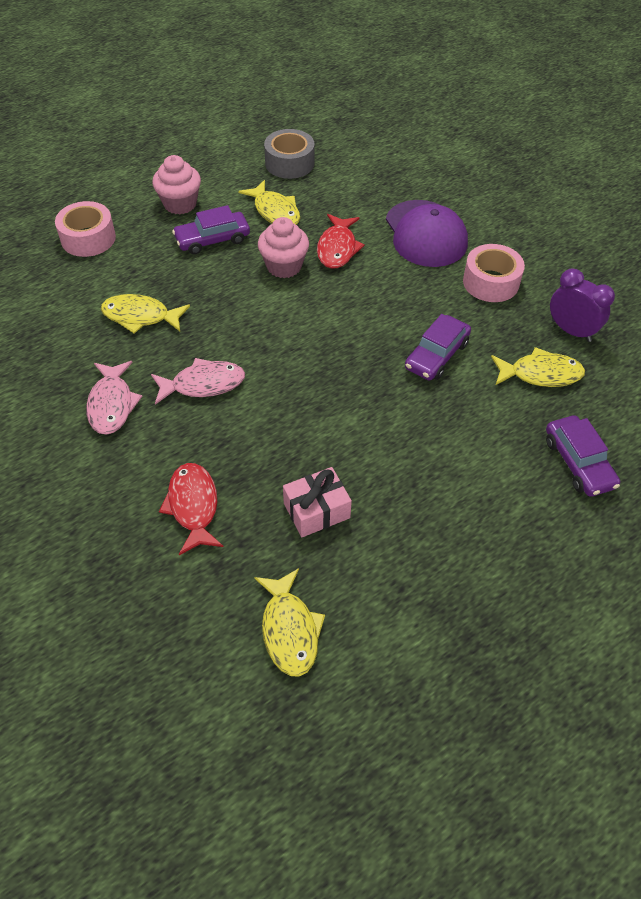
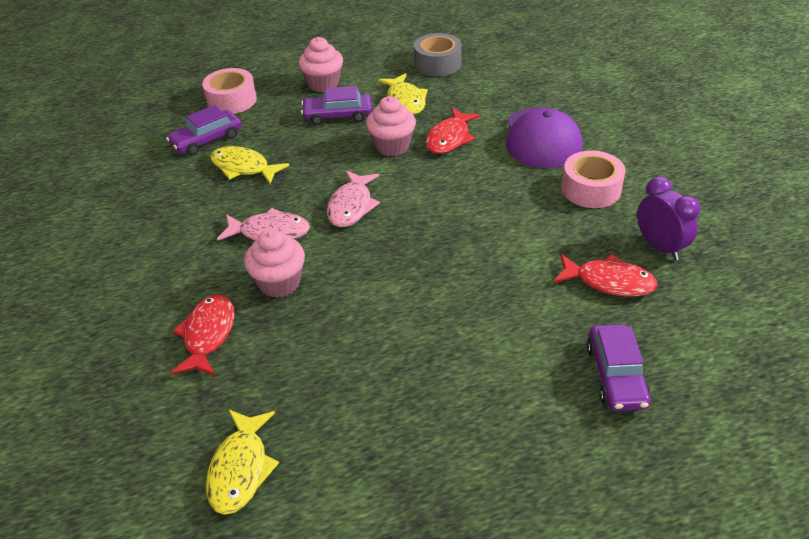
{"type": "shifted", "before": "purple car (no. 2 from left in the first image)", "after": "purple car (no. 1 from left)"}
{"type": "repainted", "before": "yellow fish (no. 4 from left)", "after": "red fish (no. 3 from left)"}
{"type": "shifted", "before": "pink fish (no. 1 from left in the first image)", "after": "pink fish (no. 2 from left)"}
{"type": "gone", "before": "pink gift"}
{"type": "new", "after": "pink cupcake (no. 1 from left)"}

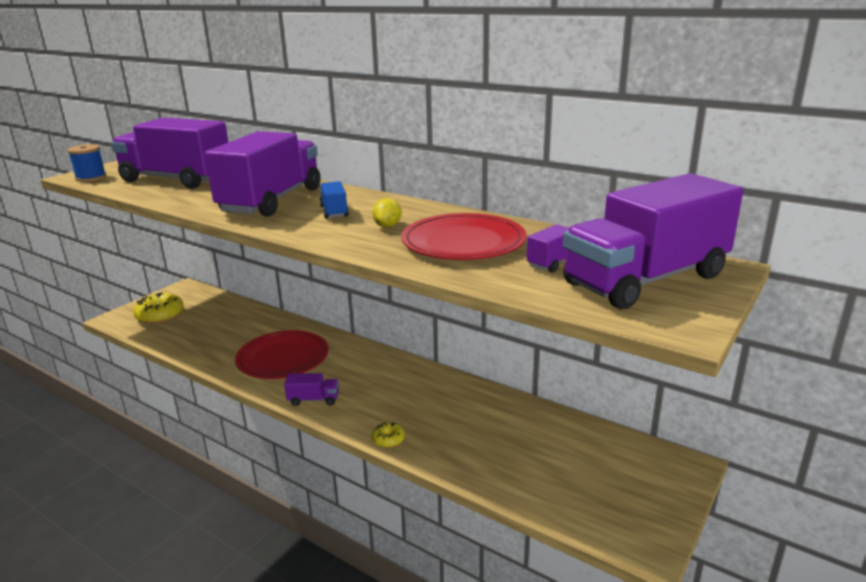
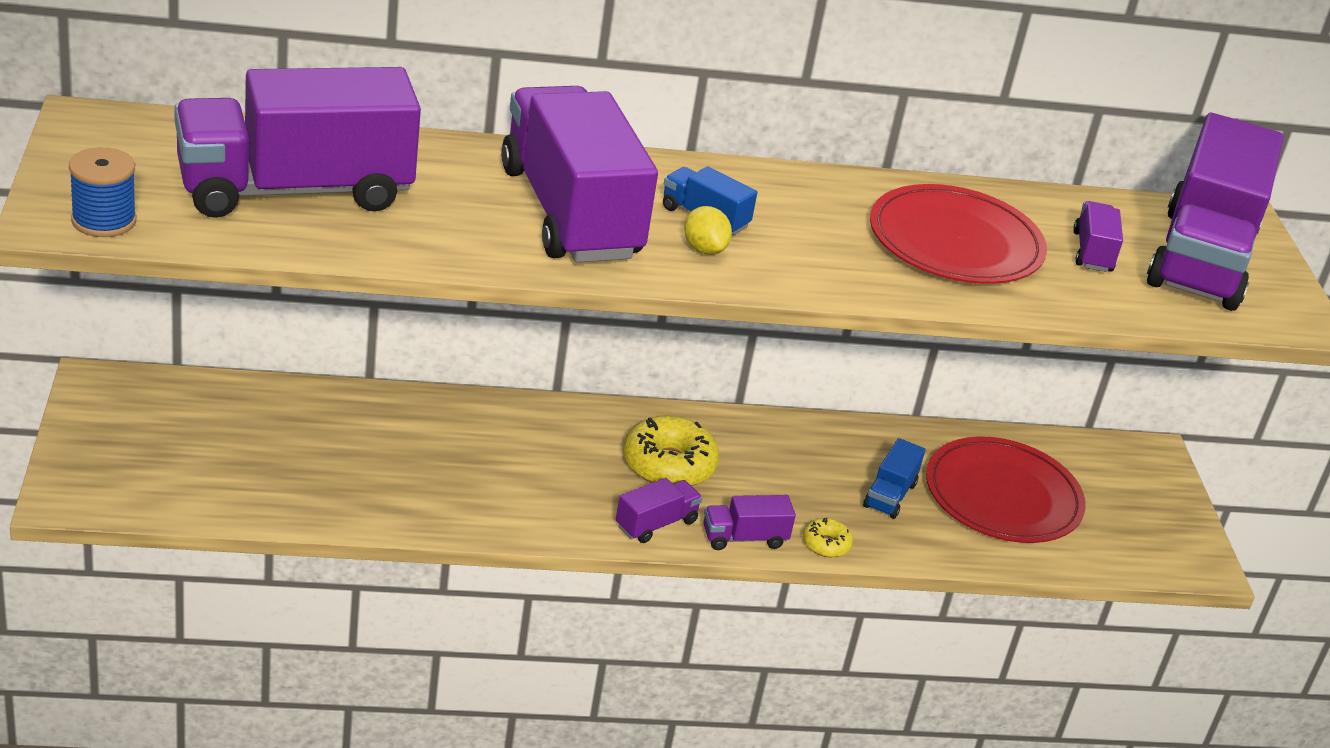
{"type": "shifted", "before": "yellow lemon"}
{"type": "shifted", "before": "yellow donut (no. 1 from left)"}
{"type": "shifted", "before": "red plate (no. 1 from left in the first image)", "after": "red plate (no. 2 from left)"}
{"type": "new", "after": "blue truck (no. 2 from left)"}
{"type": "new", "after": "purple truck (no. 4 from left)"}

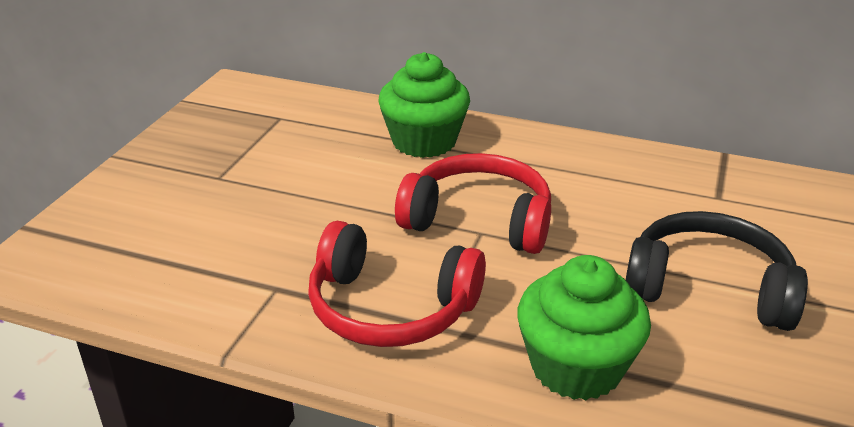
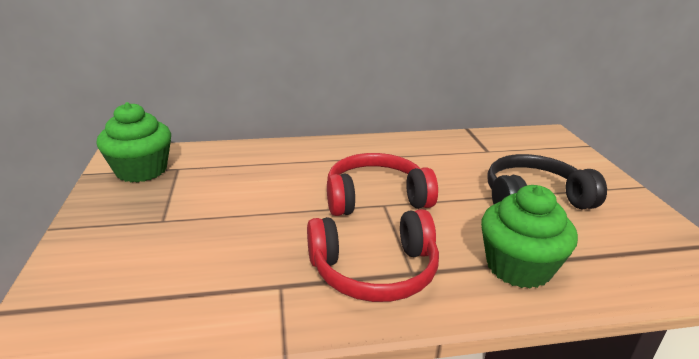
{"type": "shifted", "before": "green cupcake (no. 1 from left)"}

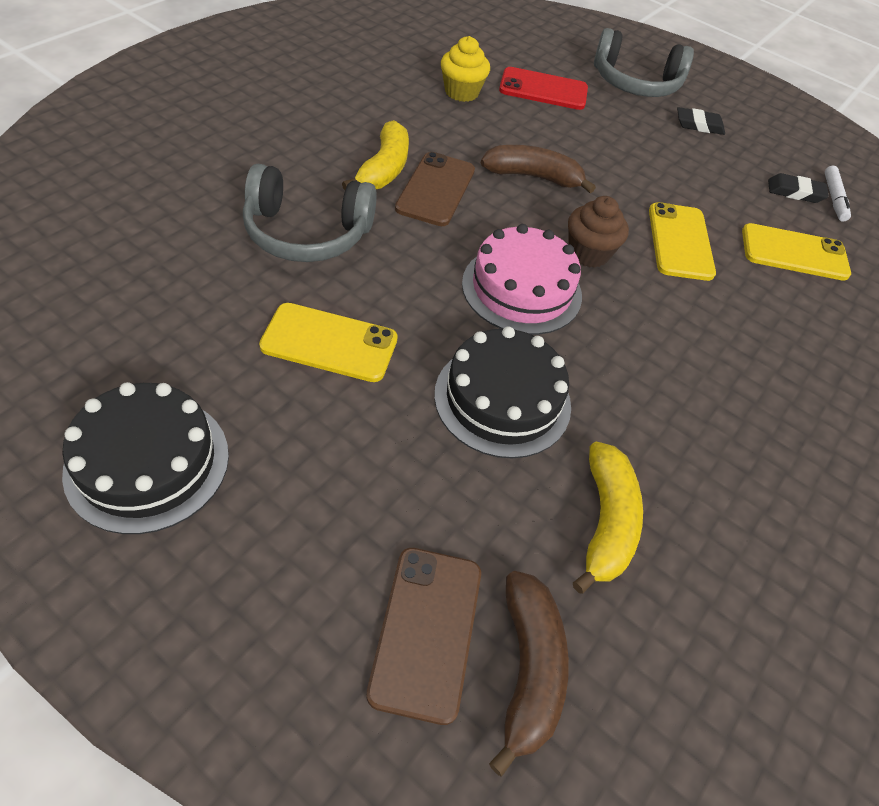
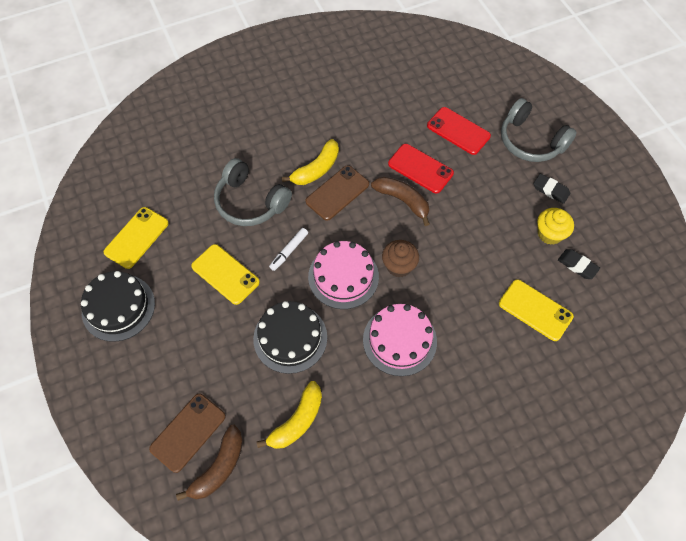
{"type": "shifted", "before": "yellow cupcake"}
{"type": "shifted", "before": "white marker"}
{"type": "shifted", "before": "yellow phone (no. 2 from left in the first image)", "after": "yellow phone (no. 1 from left)"}
{"type": "new", "after": "red phone (no. 1 from left)"}
{"type": "new", "after": "pink cake (no. 2 from left)"}

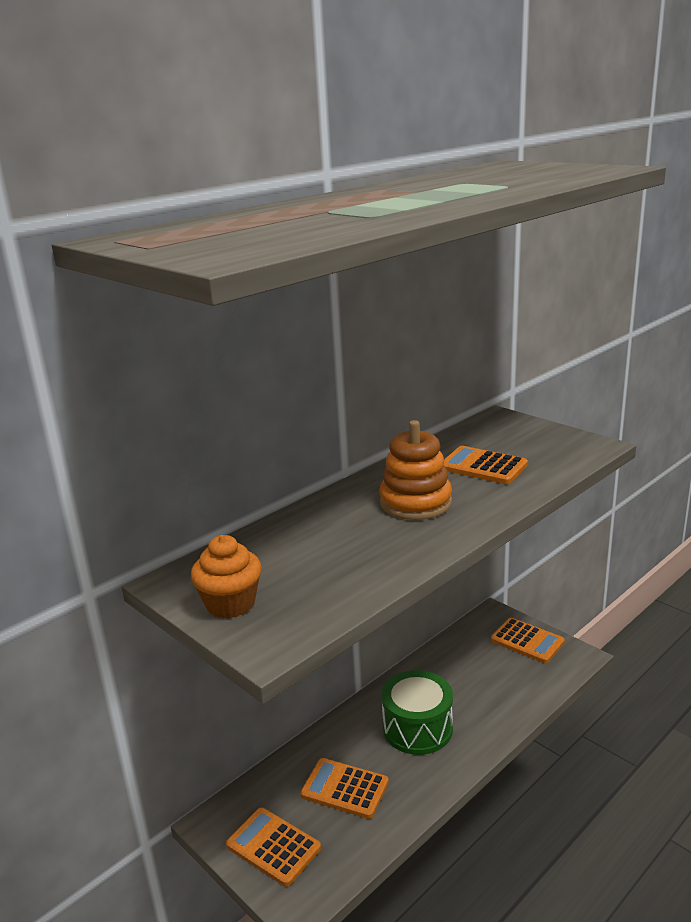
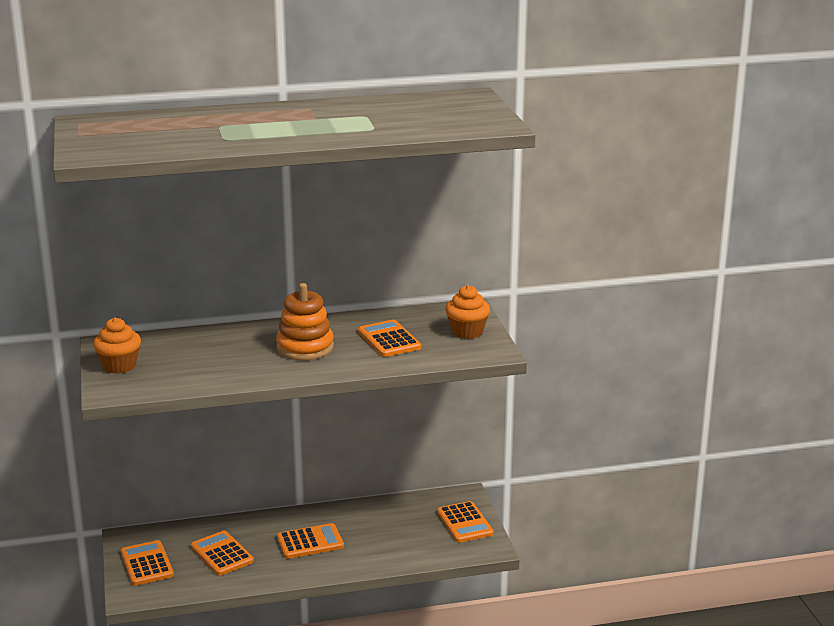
{"type": "swapped", "before": "green drum", "after": "orange calculator (no. 3 from left)"}
{"type": "new", "after": "orange cupcake (no. 2 from left)"}

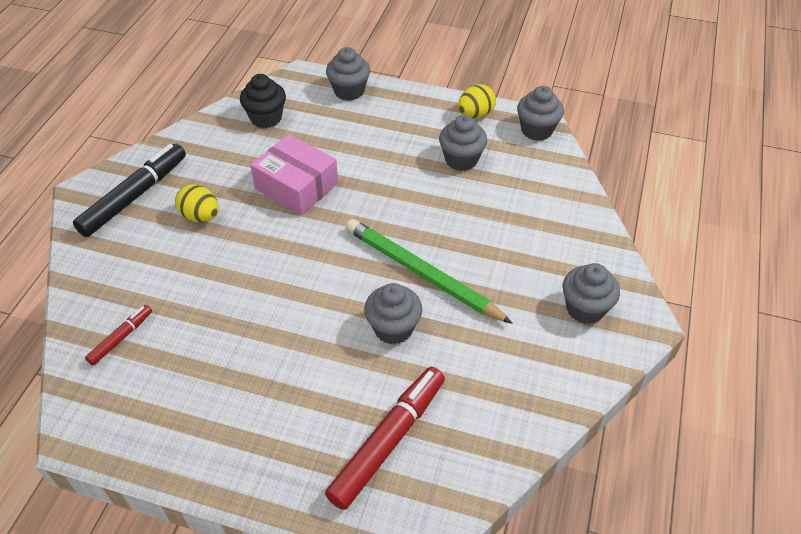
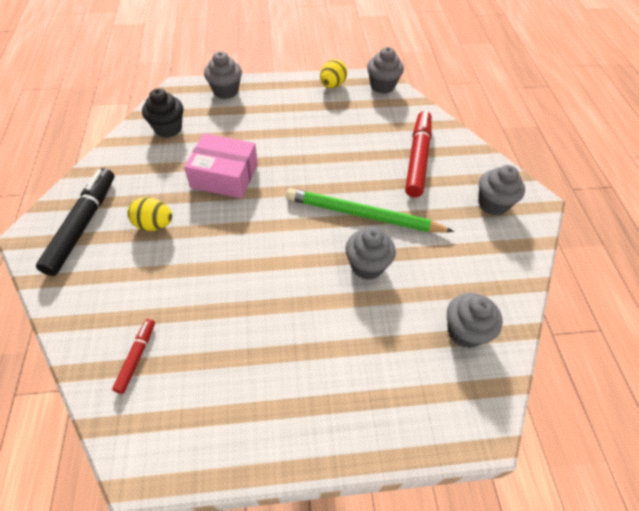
{"type": "shifted", "before": "grey cupcake (no. 3 from left in the first image)", "after": "grey cupcake (no. 4 from left)"}
{"type": "shifted", "before": "red marker (no. 2 from left)"}

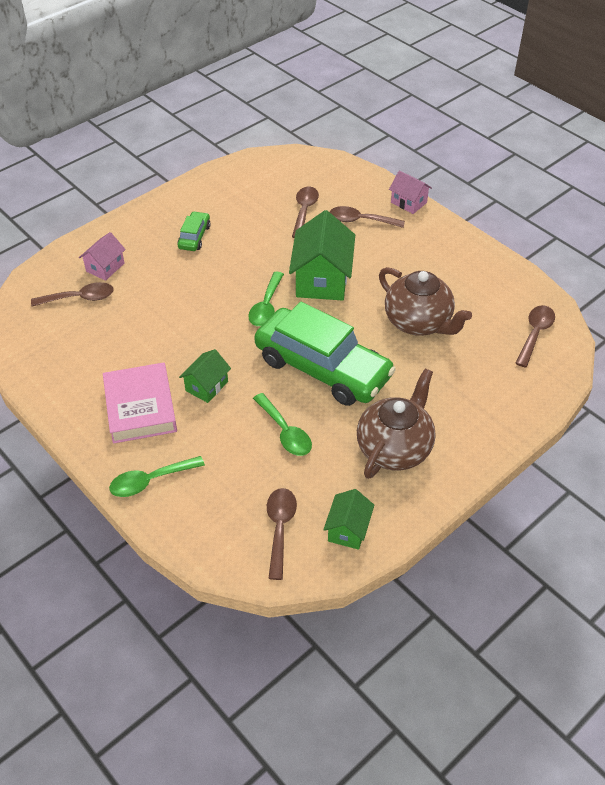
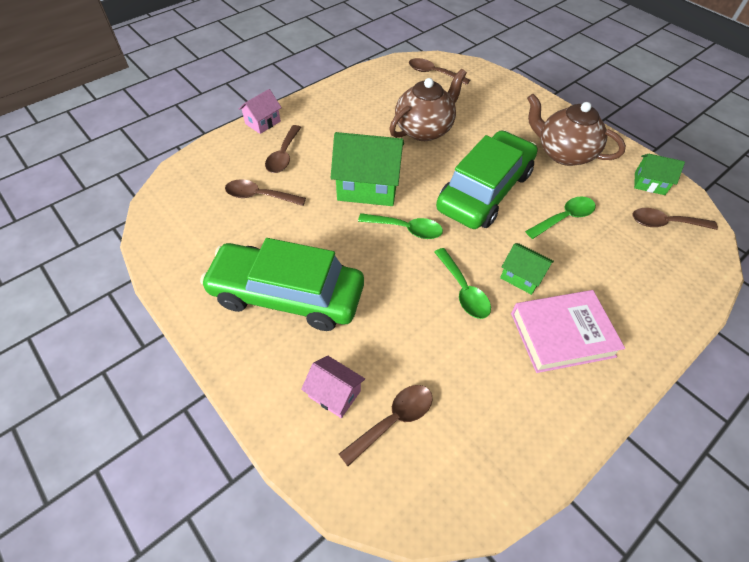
{"type": "scaled", "before": "green car (no. 1 from left)", "scale": 2.32}
{"type": "rotated", "before": "brown spoon (no. 1 from left in the first image)", "turn": 60}
{"type": "shifted", "before": "green spoon (no. 1 from left in the first image)", "after": "green spoon (no. 2 from left)"}

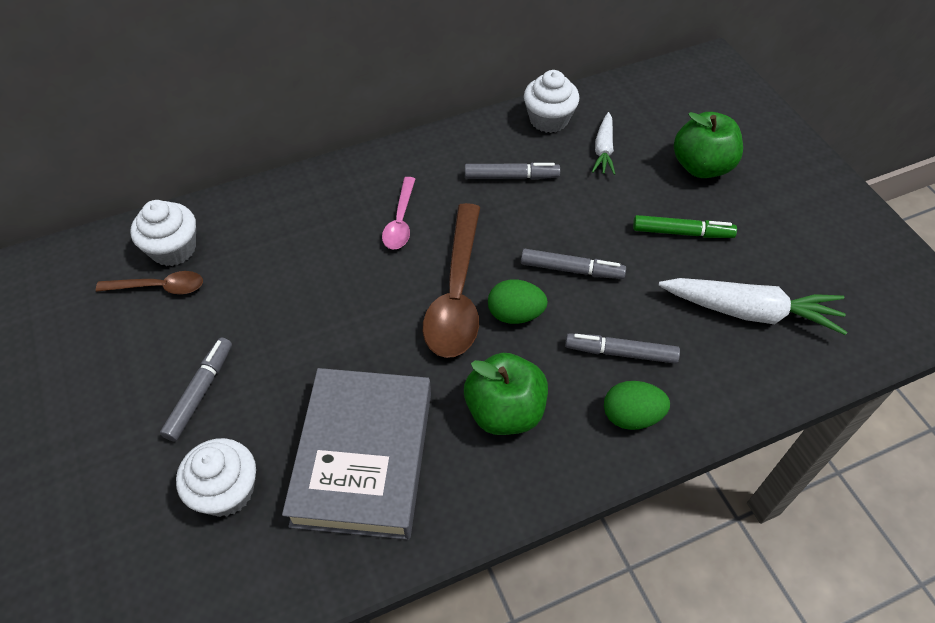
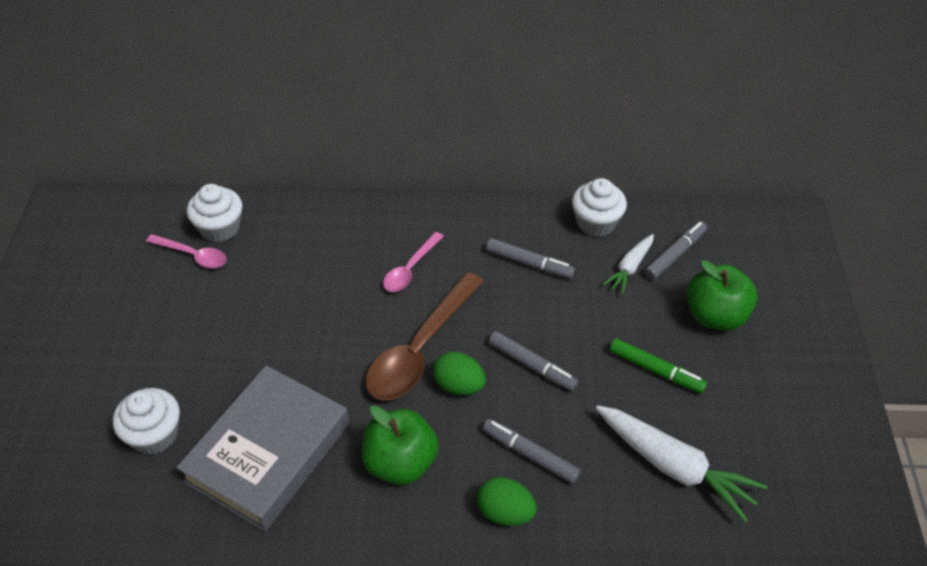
{"type": "repainted", "before": "brown spoon (no. 1 from left)", "after": "pink spoon (no. 1 from left)"}
{"type": "shifted", "before": "grey marker (no. 1 from left in the first image)", "after": "grey marker (no. 4 from left)"}

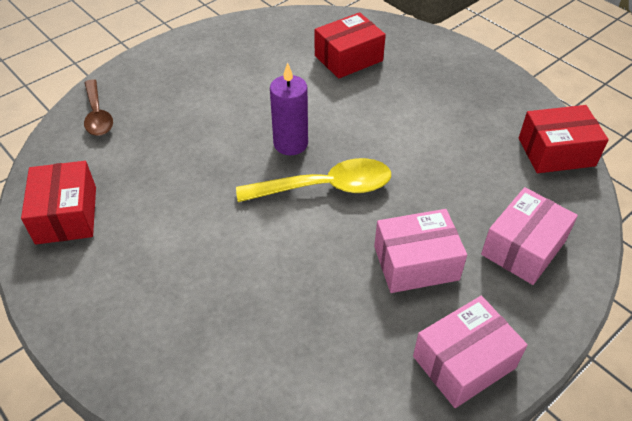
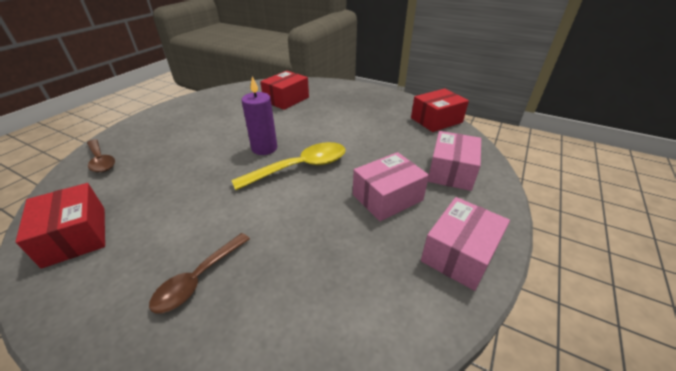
{"type": "new", "after": "brown spoon (no. 2 from left)"}

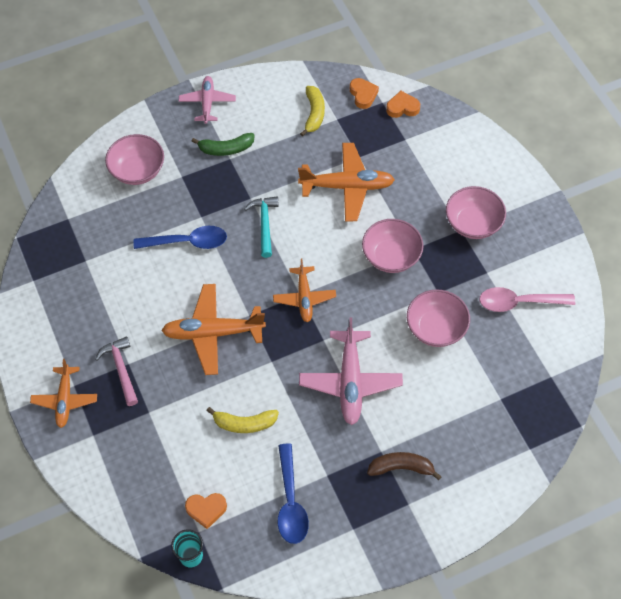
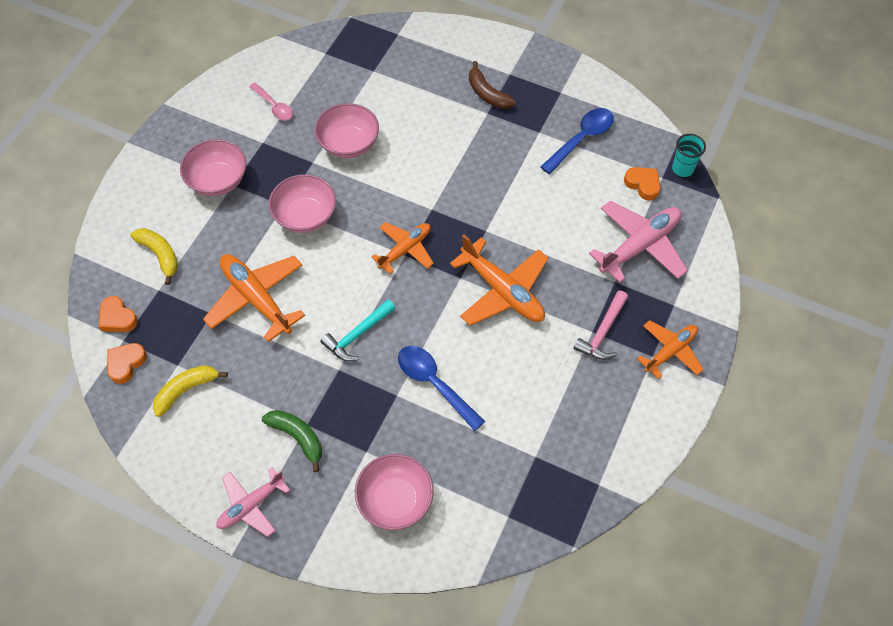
{"type": "scaled", "before": "pink spoon", "scale": 0.65}
{"type": "shifted", "before": "pink plane (no. 2 from left)"}
{"type": "shifted", "before": "yellow banana (no. 1 from left)"}

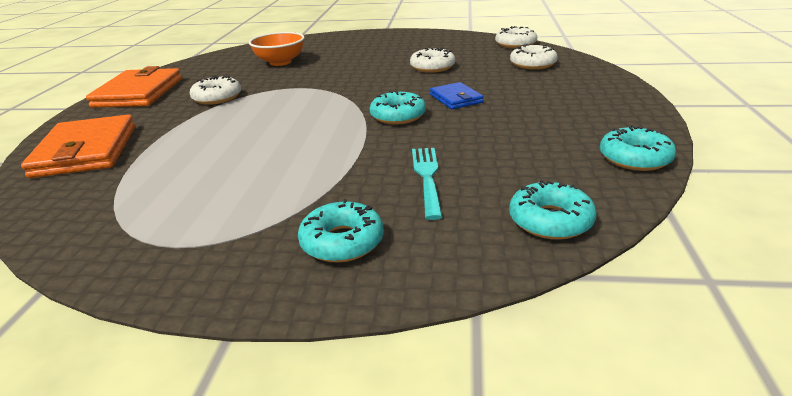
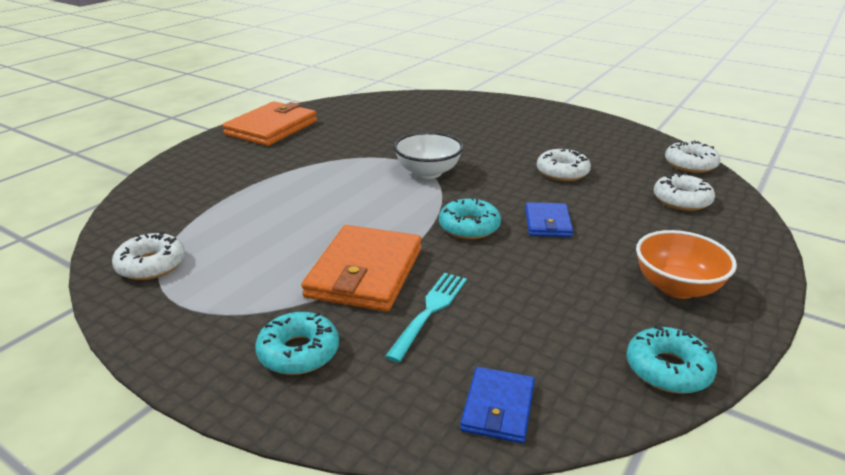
{"type": "shifted", "before": "orange bowl"}
{"type": "shifted", "before": "white donut (no. 1 from left)"}
{"type": "shifted", "before": "orange wallet (no. 1 from left in the first image)", "after": "orange wallet (no. 2 from left)"}
{"type": "swapped", "before": "turquoise donut (no. 3 from left)", "after": "blue wallet (no. 1 from left)"}
{"type": "new", "after": "white bowl"}

